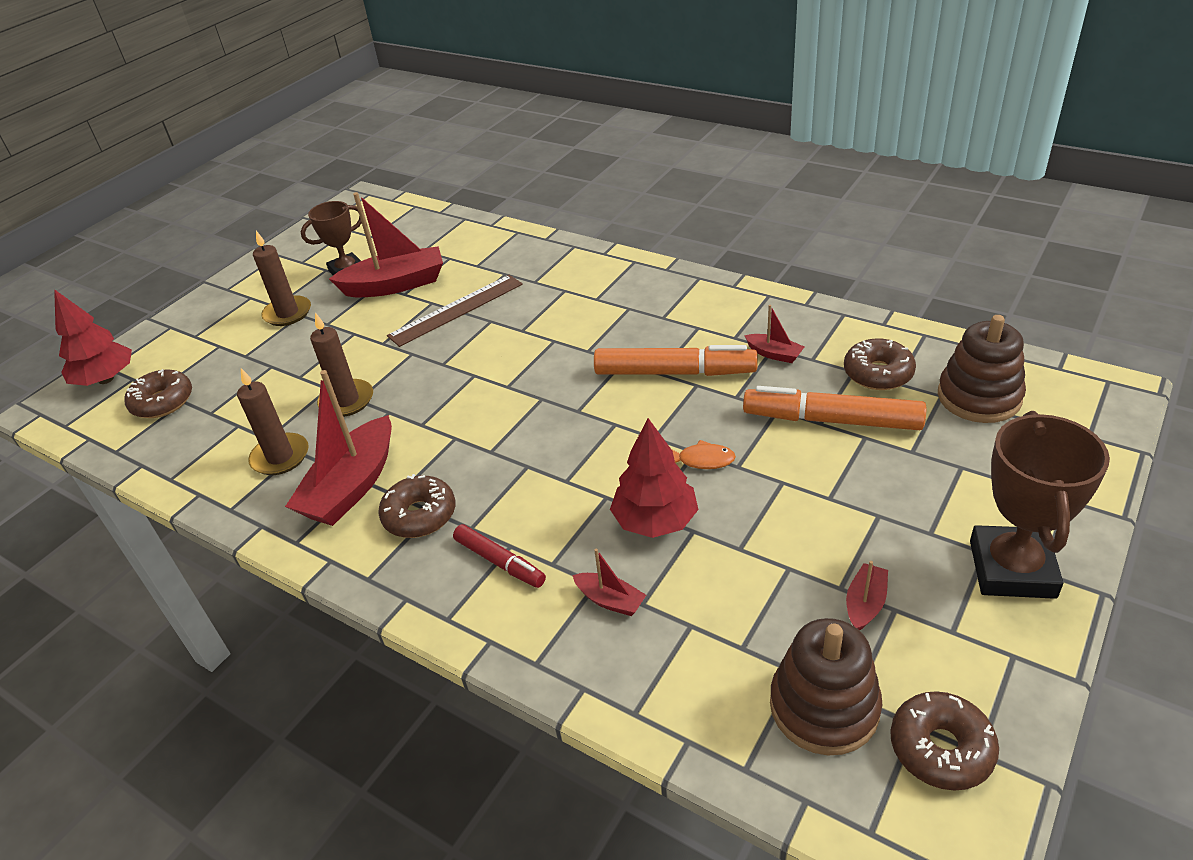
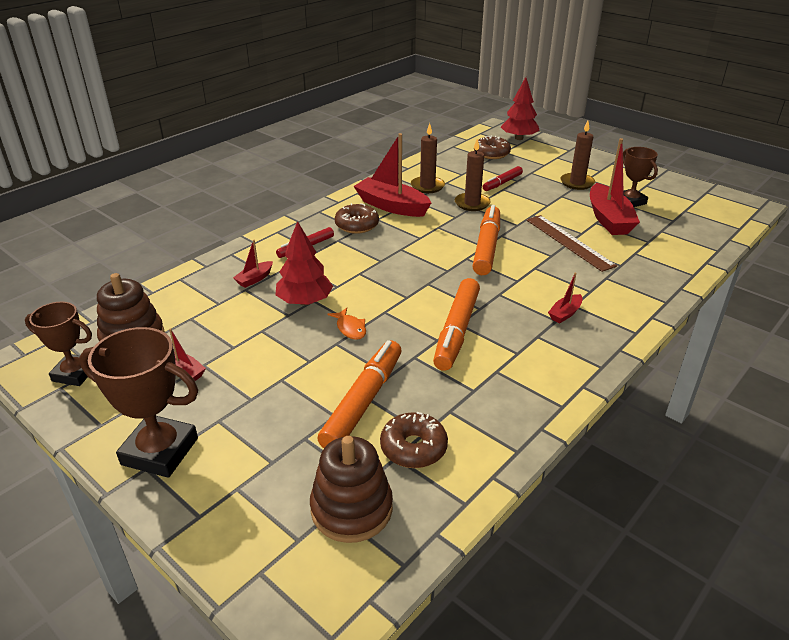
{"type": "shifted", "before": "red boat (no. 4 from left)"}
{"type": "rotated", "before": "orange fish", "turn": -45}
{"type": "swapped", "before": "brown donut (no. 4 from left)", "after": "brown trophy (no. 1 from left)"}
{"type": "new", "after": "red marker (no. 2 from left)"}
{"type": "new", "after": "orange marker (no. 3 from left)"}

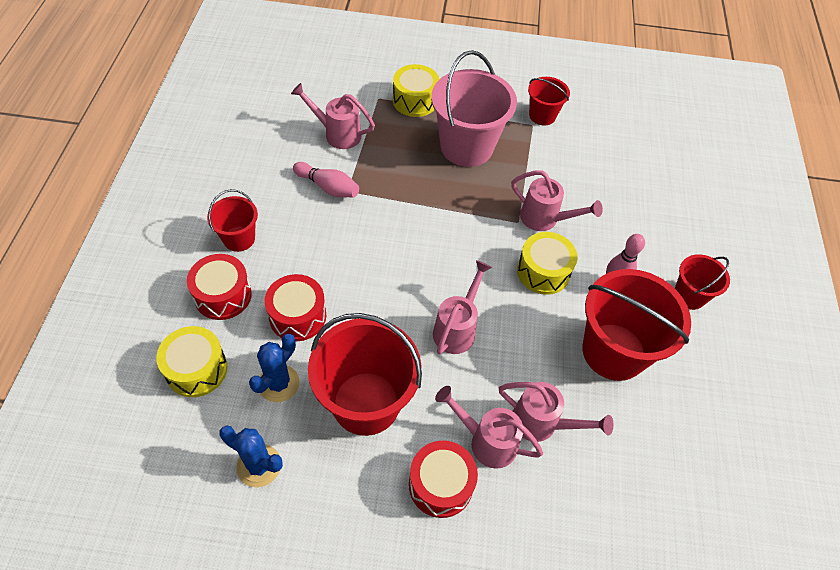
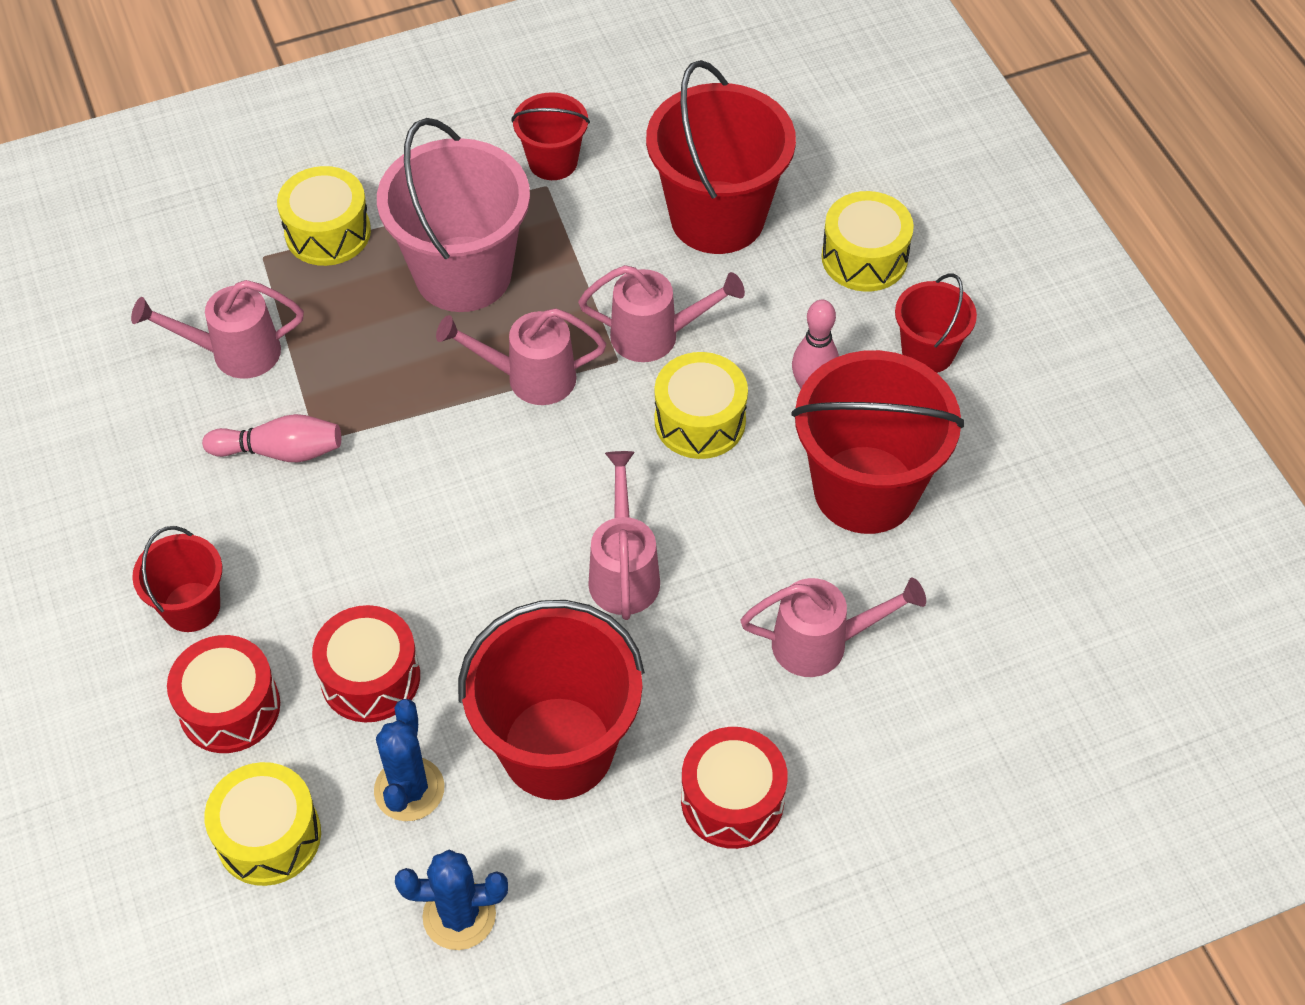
{"type": "shifted", "before": "pink watering can (no. 3 from left in the first image)", "after": "pink watering can (no. 2 from left)"}
{"type": "new", "after": "red bucket (no. 4 from left)"}
{"type": "new", "after": "yellow drum (no. 4 from left)"}

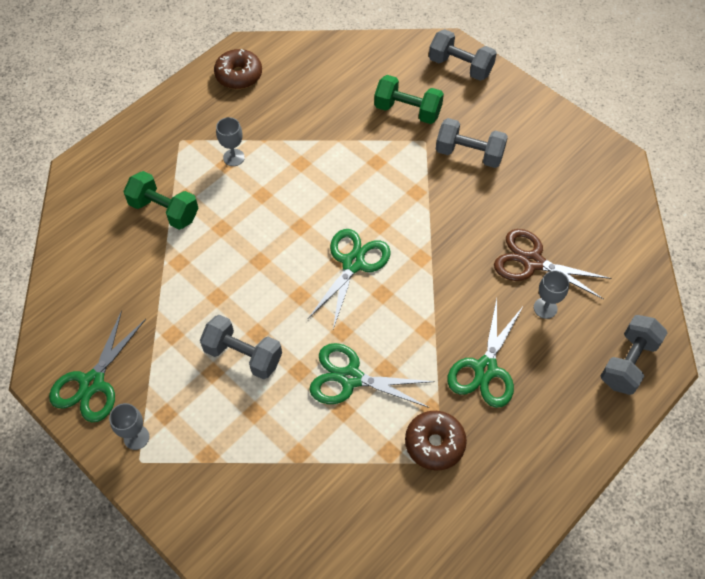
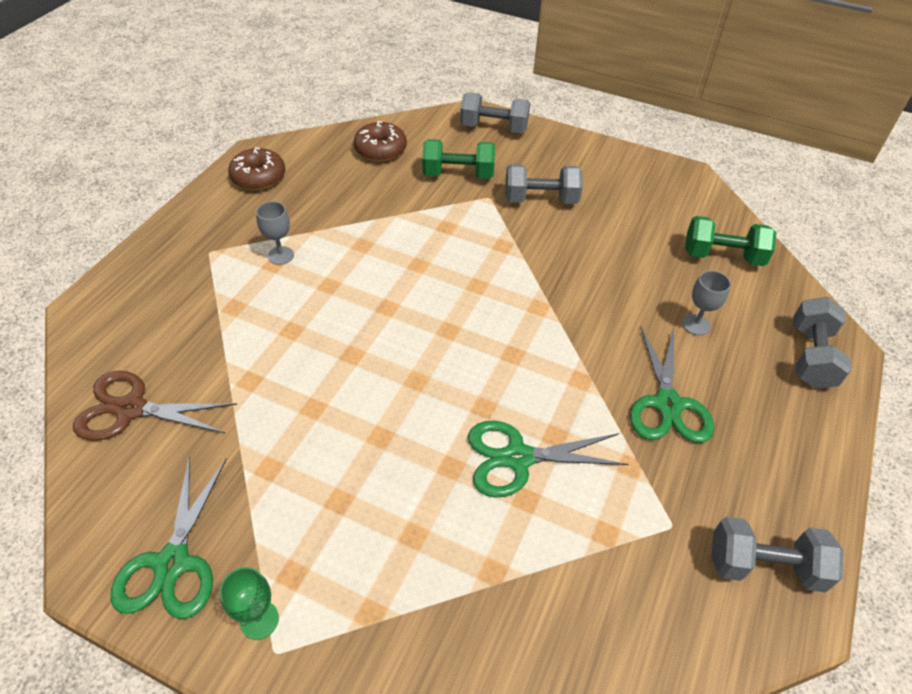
{"type": "shifted", "before": "green dumbbell (no. 1 from left in the first image)", "after": "green dumbbell (no. 2 from left)"}
{"type": "gone", "before": "green scissors (no. 2 from left)"}
{"type": "shifted", "before": "brown scissors"}
{"type": "shifted", "before": "grey dumbbell (no. 1 from left in the first image)", "after": "grey dumbbell (no. 3 from left)"}
{"type": "repainted", "before": "grey goblet (no. 1 from left)", "after": "green goblet"}
{"type": "shifted", "before": "brown donut (no. 2 from left)"}

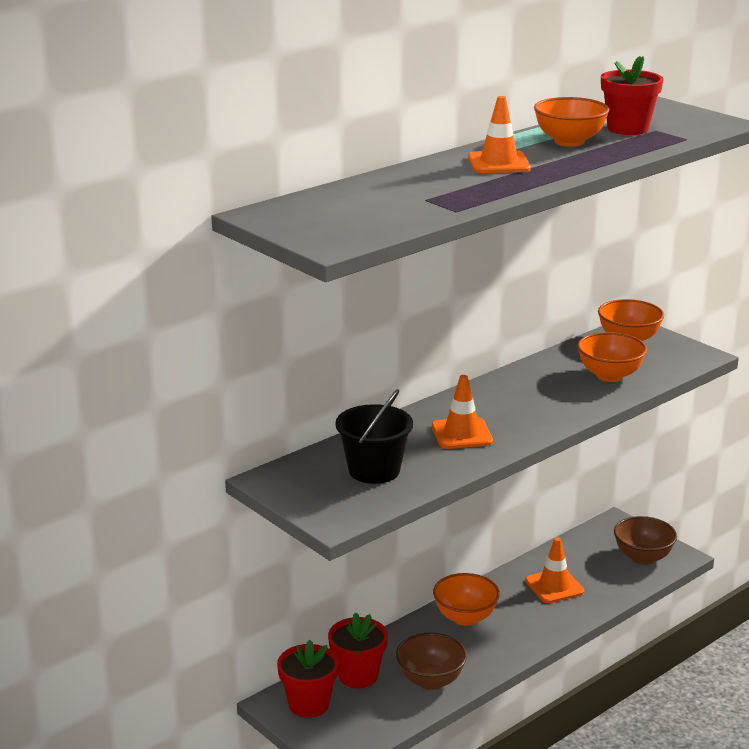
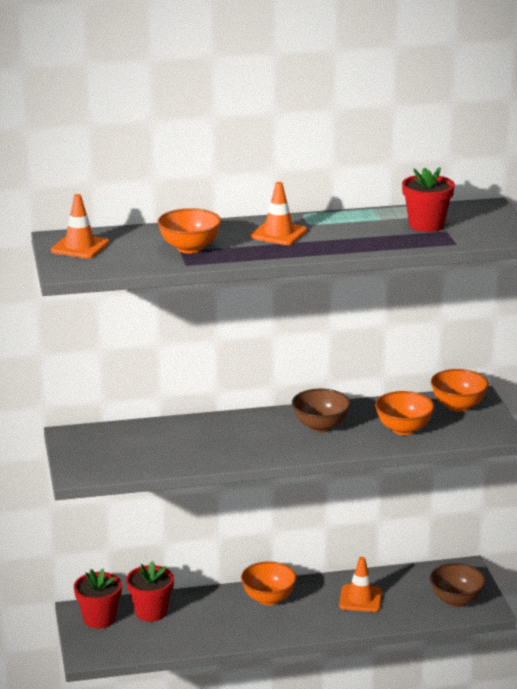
{"type": "shifted", "before": "orange bowl (no. 2 from left in the first image)", "after": "orange bowl (no. 1 from left)"}
{"type": "shifted", "before": "orange traffic cone (no. 1 from left)"}
{"type": "gone", "before": "black bucket"}
{"type": "shifted", "before": "brown bowl (no. 1 from left)"}

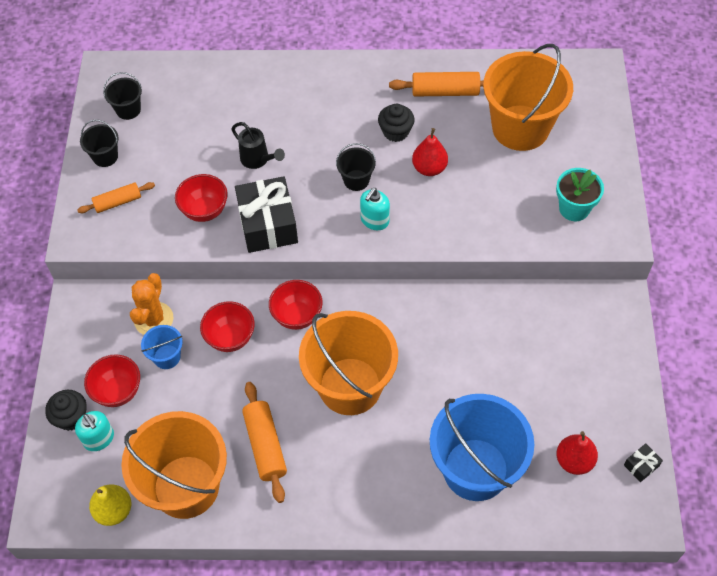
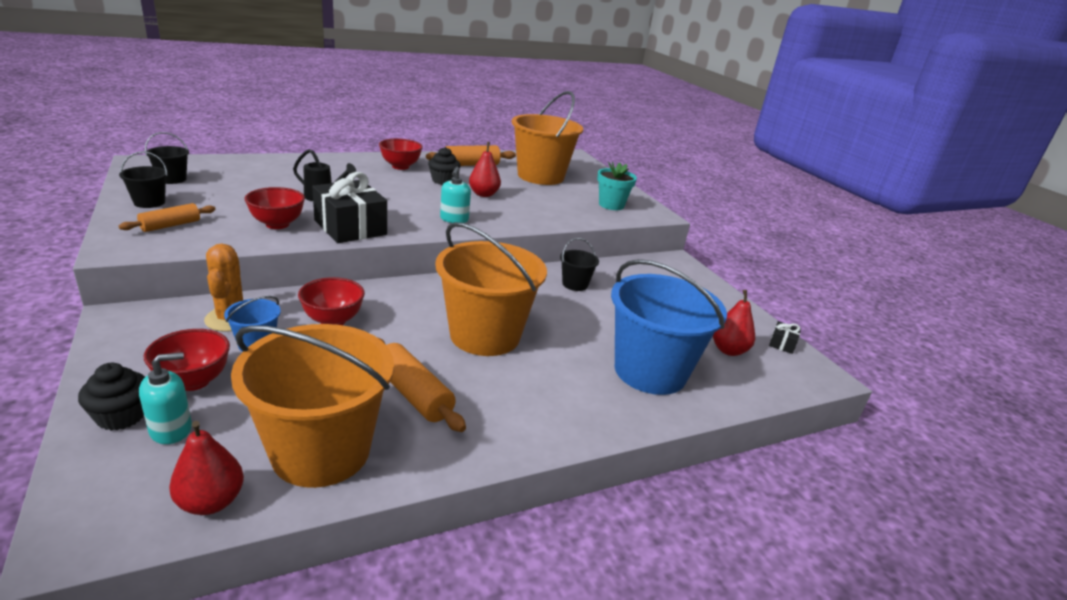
{"type": "shifted", "before": "black bucket (no. 3 from left)"}
{"type": "shifted", "before": "red bowl (no. 4 from left)"}
{"type": "rotated", "before": "turquoise soap dispenser (no. 1 from left)", "turn": -60}
{"type": "repainted", "before": "yellow pear", "after": "red pear (no. 1 from left)"}

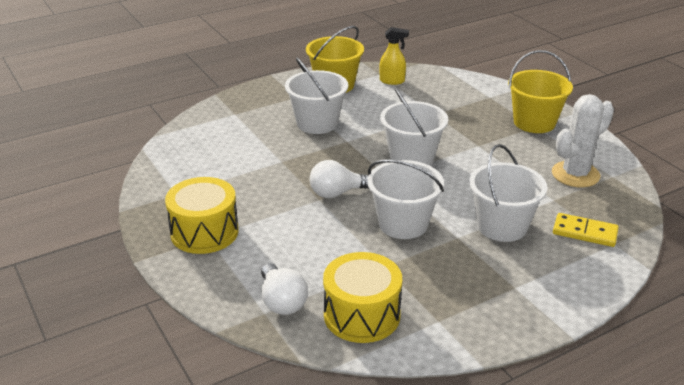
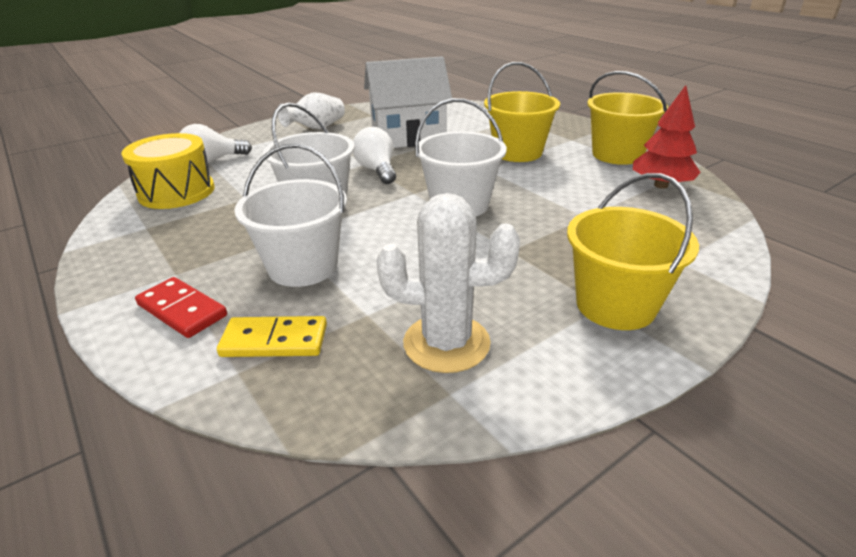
{"type": "swapped", "before": "yellow spray bottle", "after": "red tree"}
{"type": "repainted", "before": "white bucket (no. 1 from left)", "after": "yellow bucket (no. 1 from left)"}
{"type": "rotated", "before": "white cactus", "turn": -45}
{"type": "swapped", "before": "yellow drum (no. 1 from left)", "after": "white vase"}
{"type": "rotated", "before": "yellow domino", "turn": 75}
{"type": "new", "after": "white house"}
{"type": "new", "after": "red domino"}

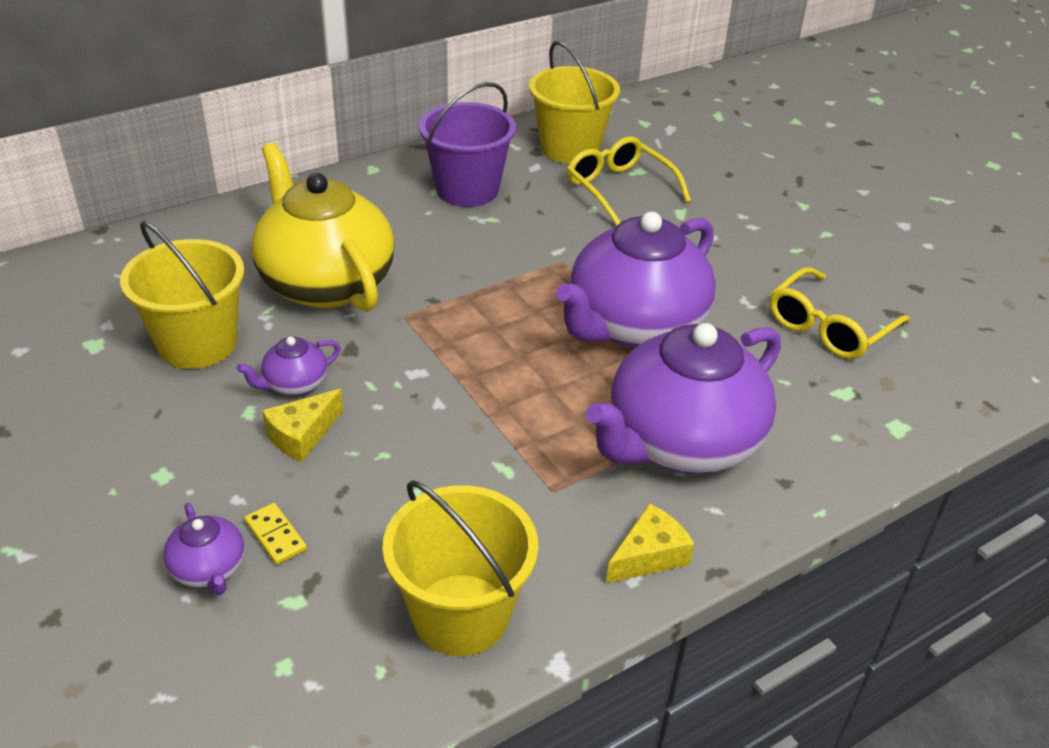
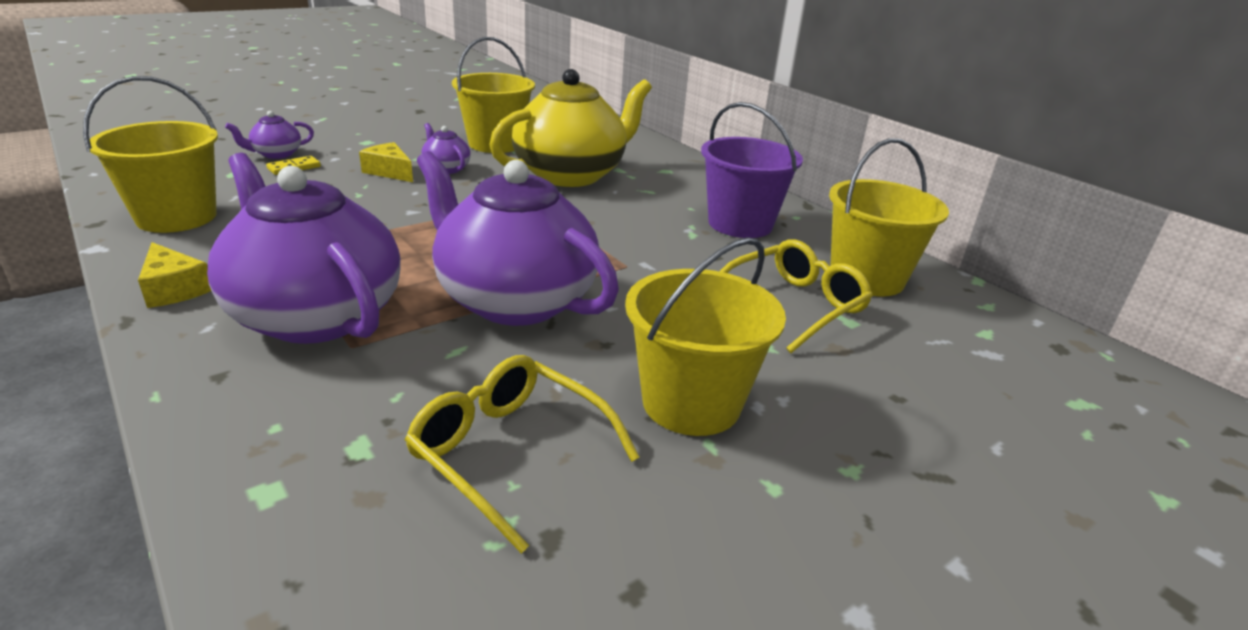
{"type": "new", "after": "yellow bucket (no. 3 from left)"}

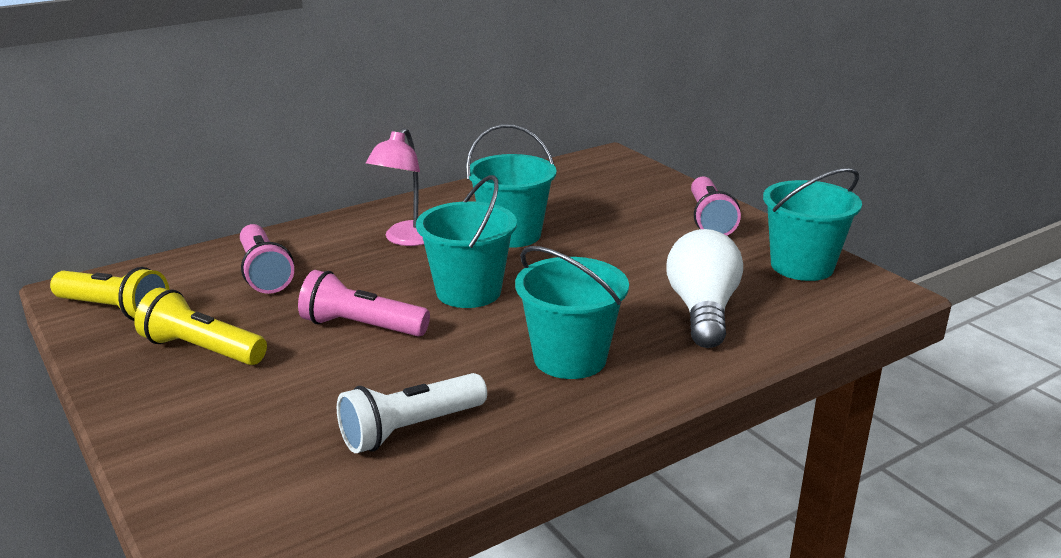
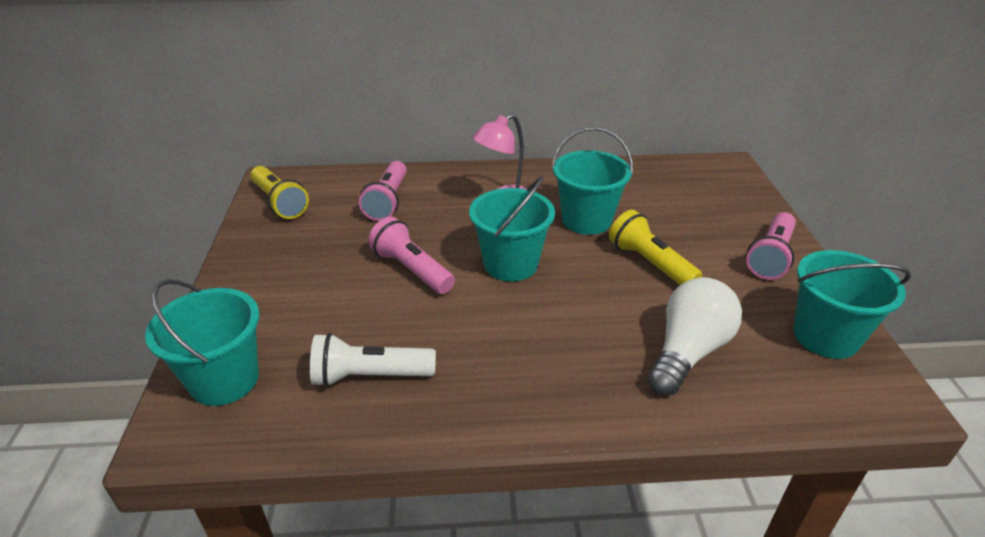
{"type": "shifted", "before": "turquoise bucket (no. 3 from left in the first image)", "after": "turquoise bucket (no. 1 from left)"}
{"type": "shifted", "before": "yellow flashlight (no. 2 from left)"}

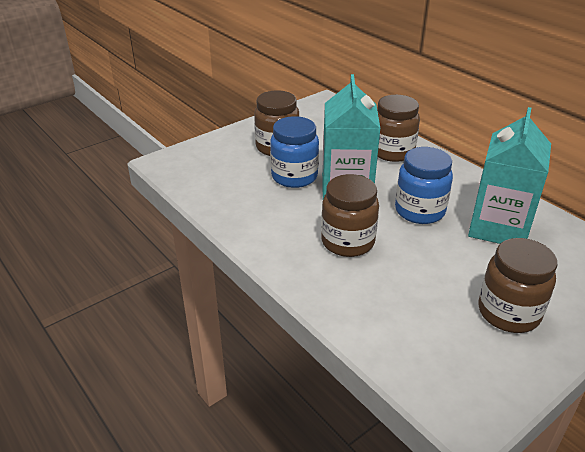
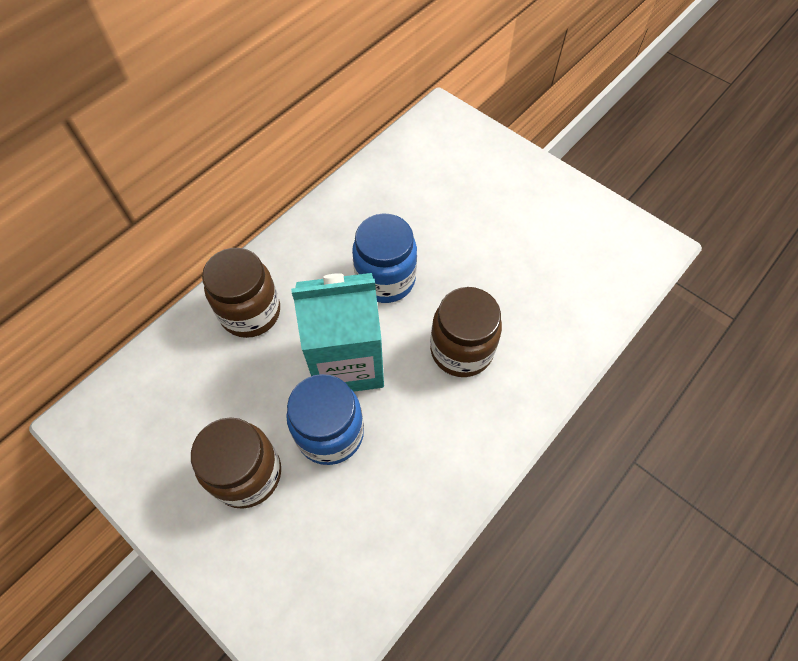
{"type": "gone", "before": "turquoise carton (no. 2 from left)"}
{"type": "gone", "before": "brown jar (no. 4 from left)"}

